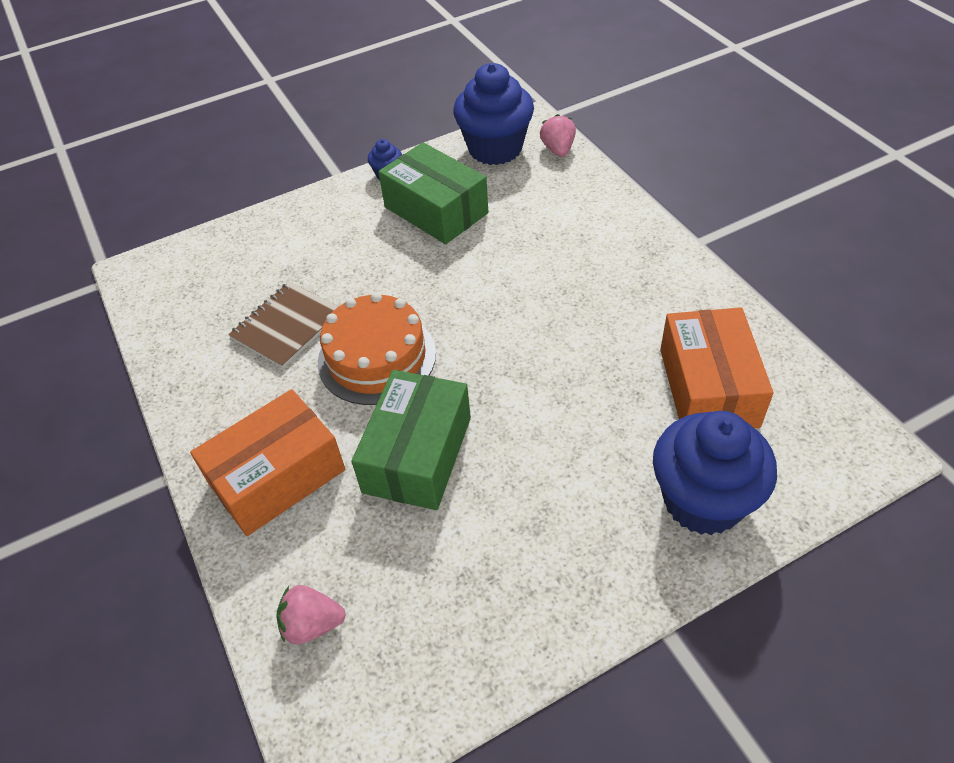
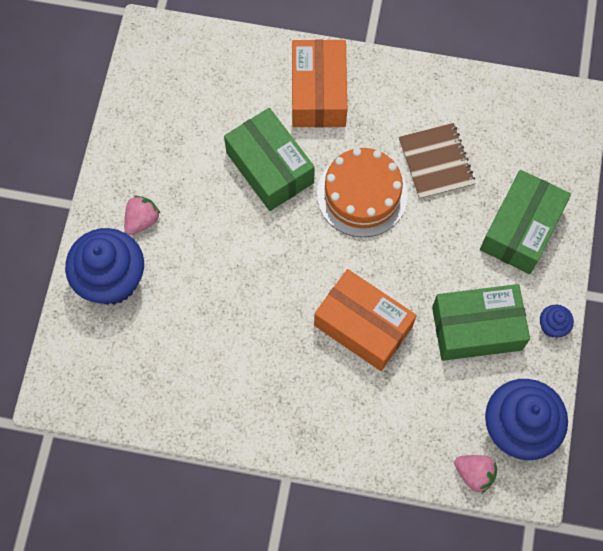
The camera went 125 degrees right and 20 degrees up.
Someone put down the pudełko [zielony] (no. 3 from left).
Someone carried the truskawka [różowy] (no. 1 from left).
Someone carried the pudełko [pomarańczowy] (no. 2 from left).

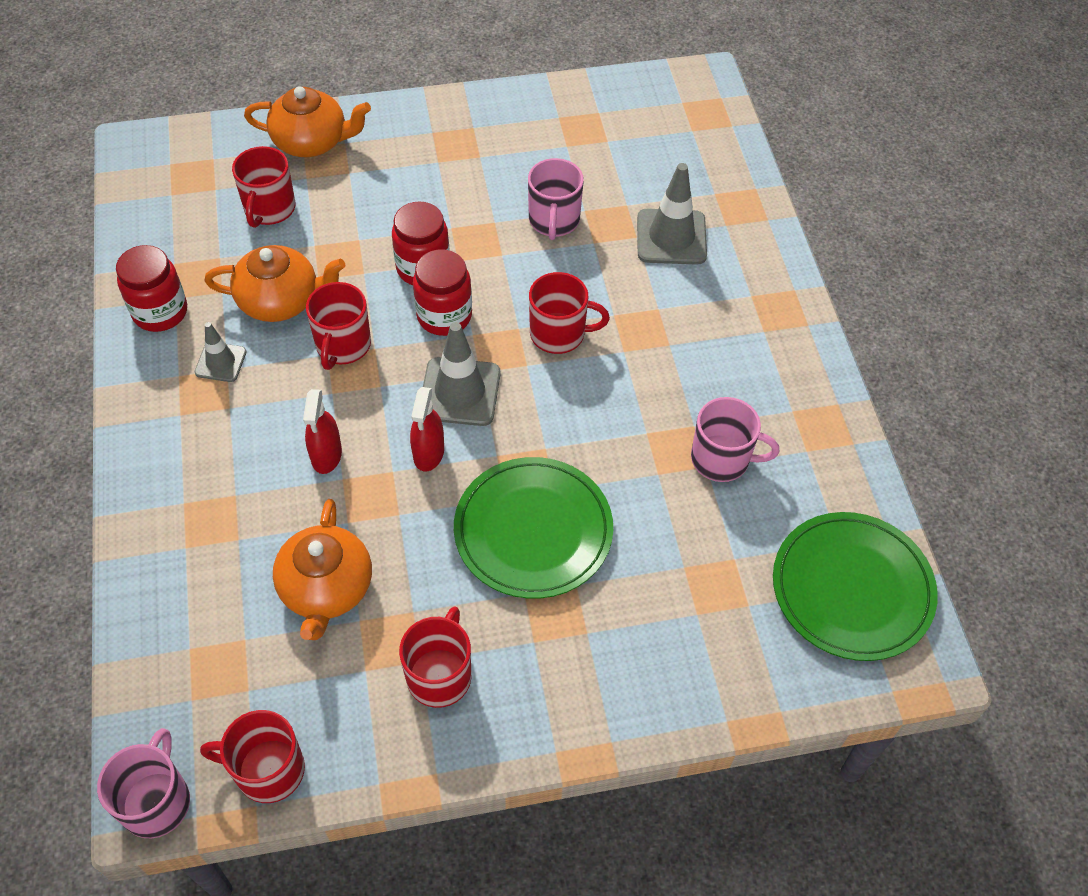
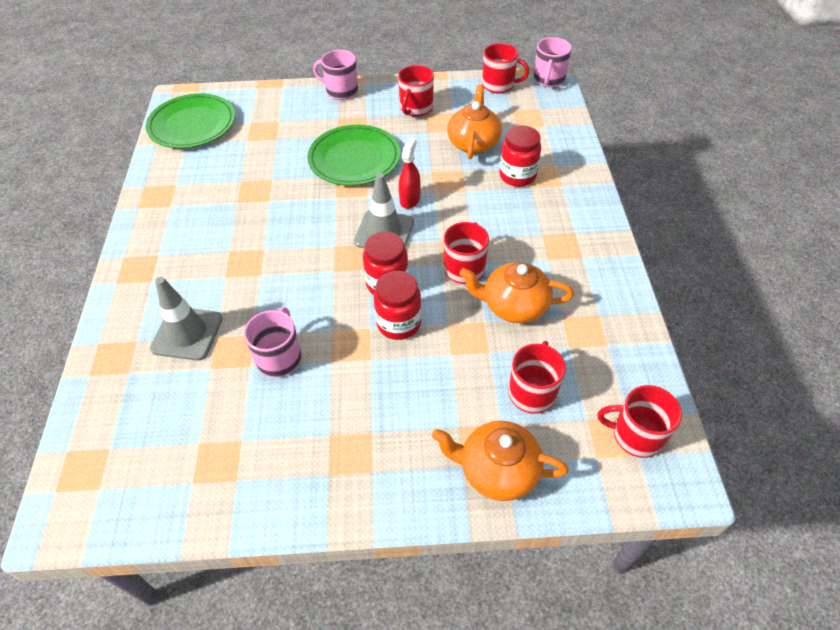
The camera went 170 degrees left and 5 degrees down.
Someone took away the pachołek [szary] (no. 1 from left).
Someone took away the spryskiwacz [czerwony] (no. 1 from left).
Someone carried the słoik [czerwony] (no. 1 from left in the first image).
Someone carried the kubek [czerwony] (no. 5 from left).
Someone carried the kubek [różowy] (no. 3 from left in the first image).

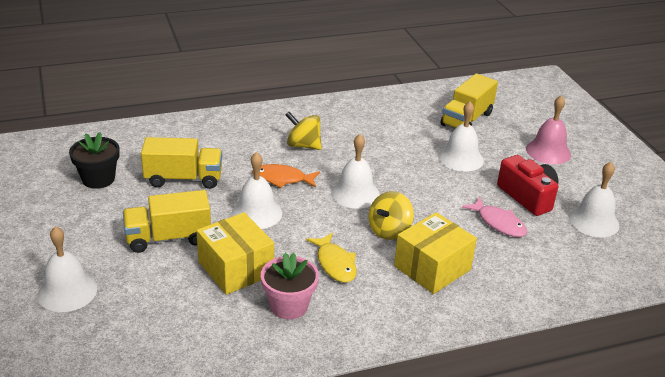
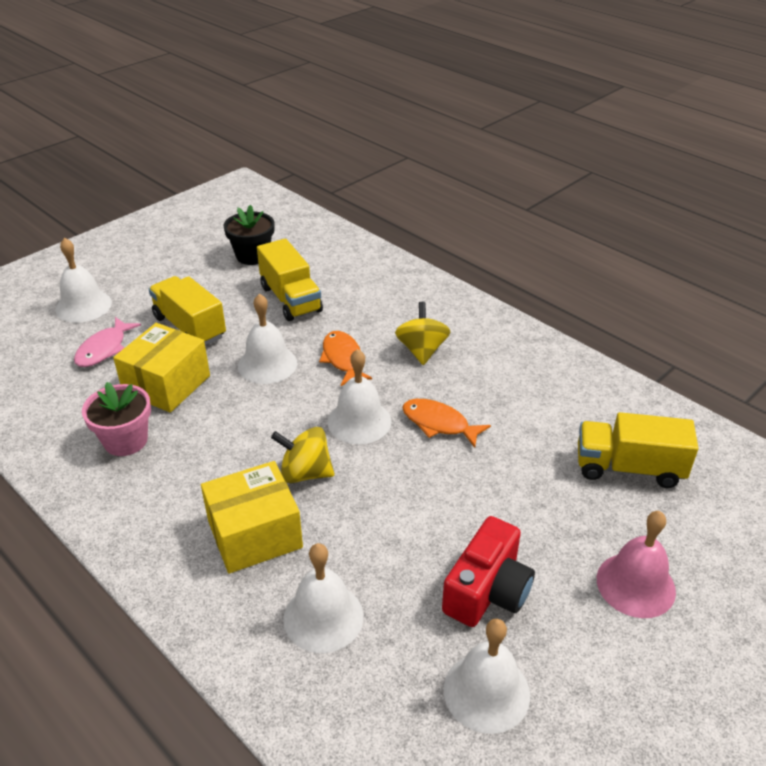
The camera went 65 degrees right and 5 degrees up.
Someone took away the ryba [żółty].
Someone put down the ryba [pomarańczowy] (no. 2 from left).
Someone carried the dzwonek [biały] (no. 4 from left in the first image).
Someone carried the ryba [różowy].
Someone rotated the pudełko [żółty] (no. 2 from left) by 45 degrees counterclockwise.

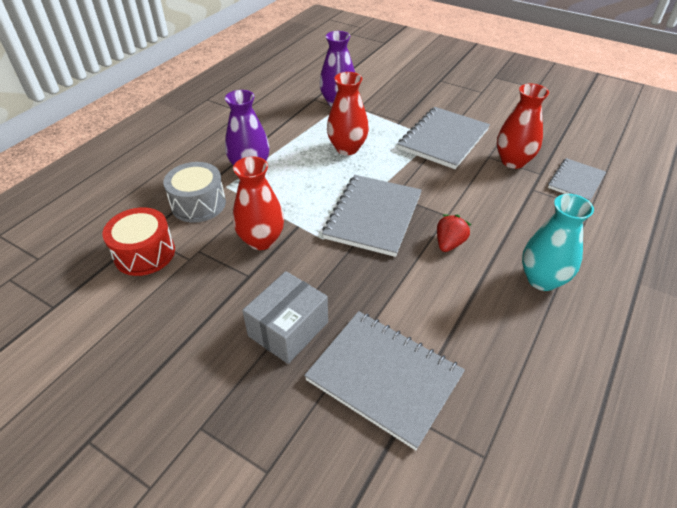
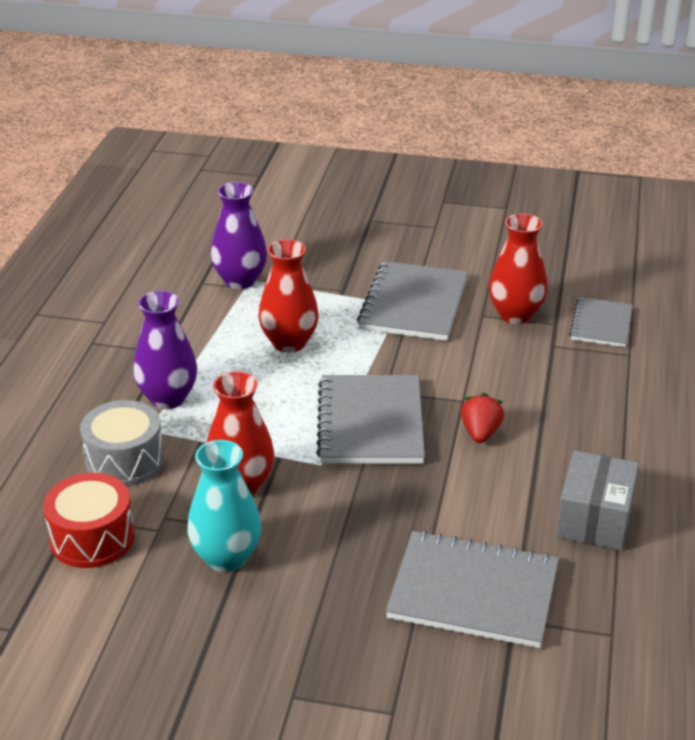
The camera went 20 degrees left and 10 degrees down.
Someone carried the pudełko [szary].
Someone carried the wazon [turkusowy].

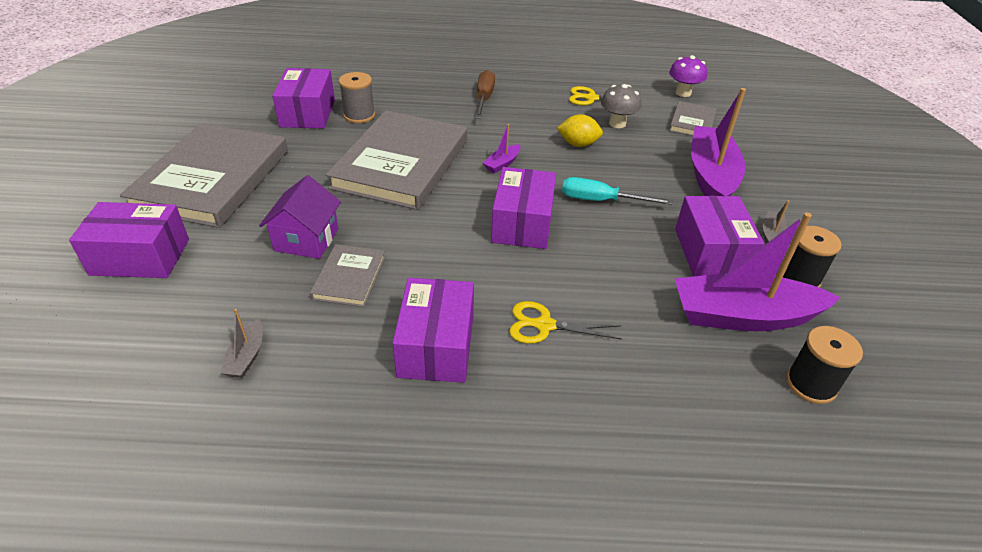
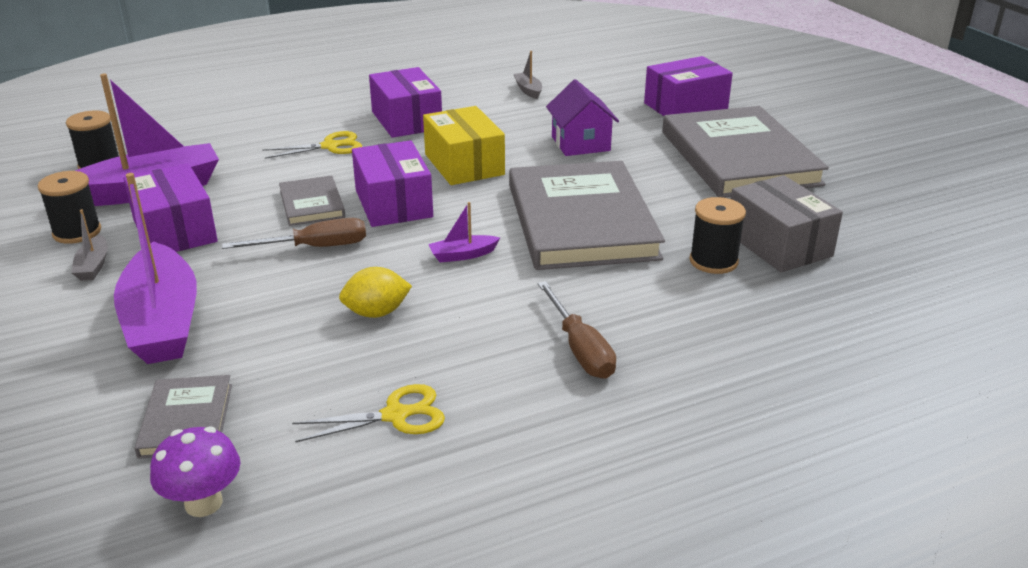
The camera went 155 degrees right and 10 degrees down.
Someone took away the grzyb [szary].
Someone put down the pudełko [żółty].
Someone carried the książka [szary] (no. 2 from left).
Someone repainted the pudełko [fioletowy] (no. 2 from left), which became the pudełko [szary].
Someone repainted the szpulka [szary], which became the szpulka [czarny] (no. 3 from left).
Someone repainted the śrubokręt [turkusowy], which became the śrubokręt [brązowy] (no. 1 from left).
Someone rotated the łódka [fioletowy] (no. 1 from left in the first image) by 120 degrees counterclockwise.

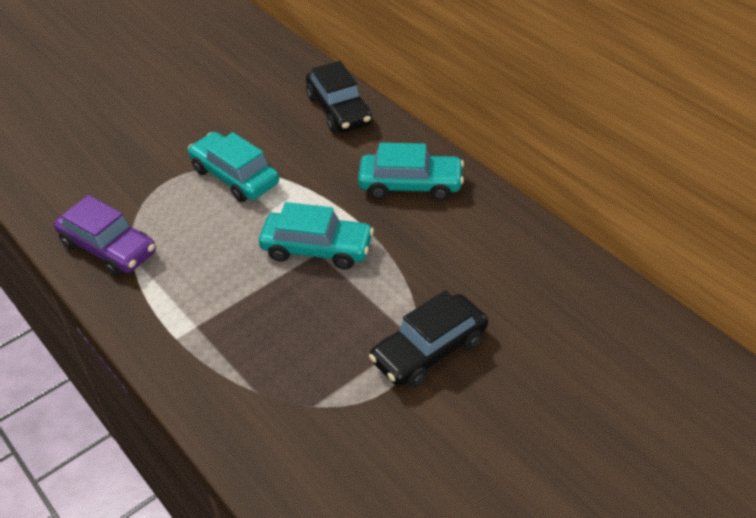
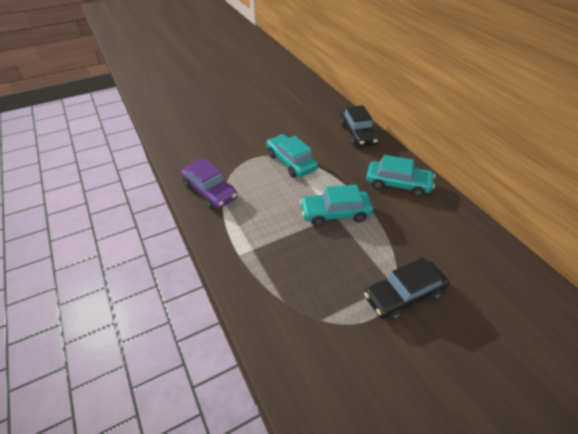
The camera went 10 degrees right and 0 degrees up.
Someone rotated the samochód [turkusowy] (no. 2 from left) by 150 degrees clockwise.

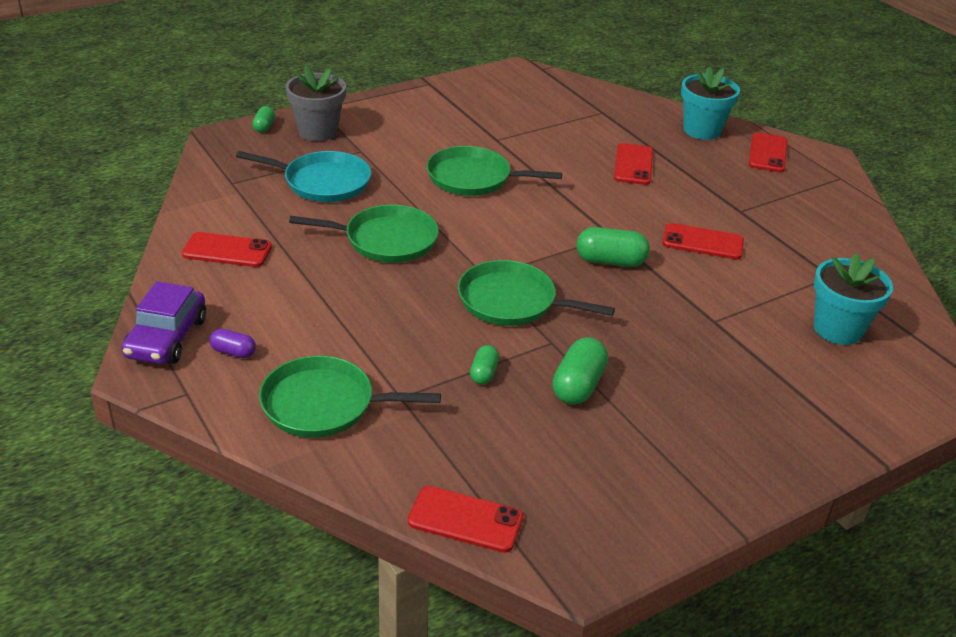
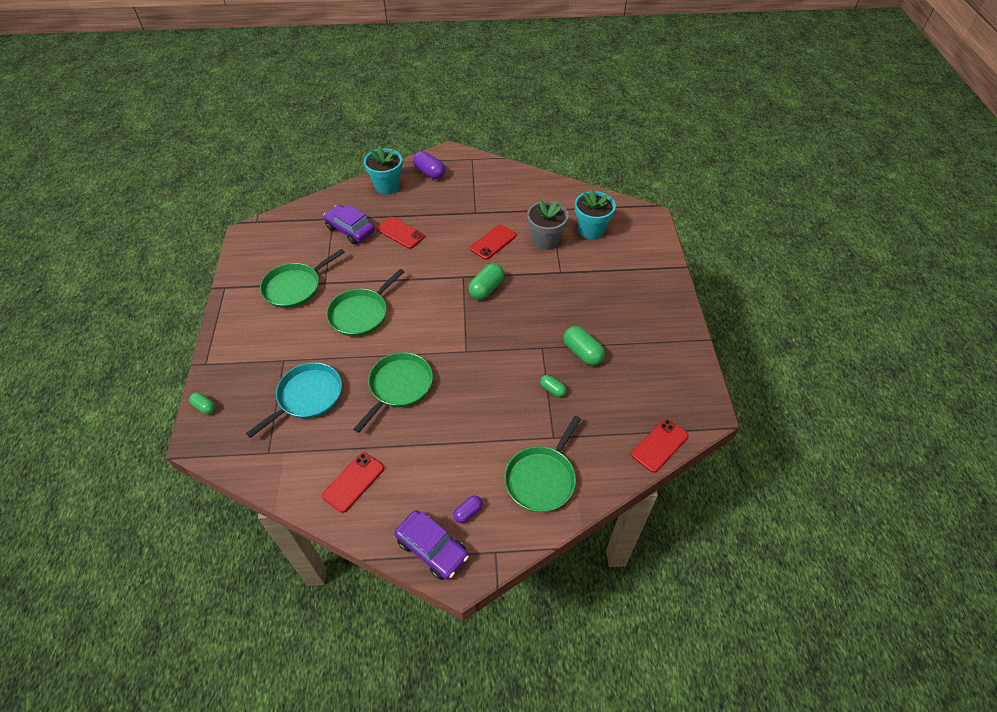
The camera went 60 degrees left and 15 degrees up.
Someone put down the samochód [fioletowy] (no. 1 from left).
Someone carried the doniczka [szary].
Someone carried the patelnia [zielony] (no. 4 from left in the first image).
Someone swapped the telefon [czerwony] (no. 5 from left) for the kapsułka [fioletowy] (no. 1 from left).

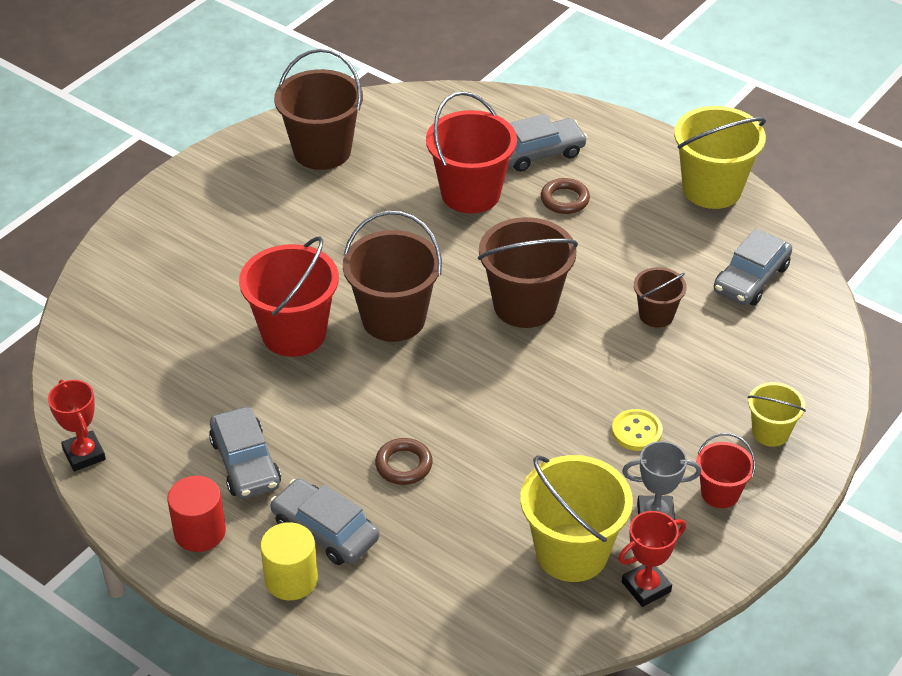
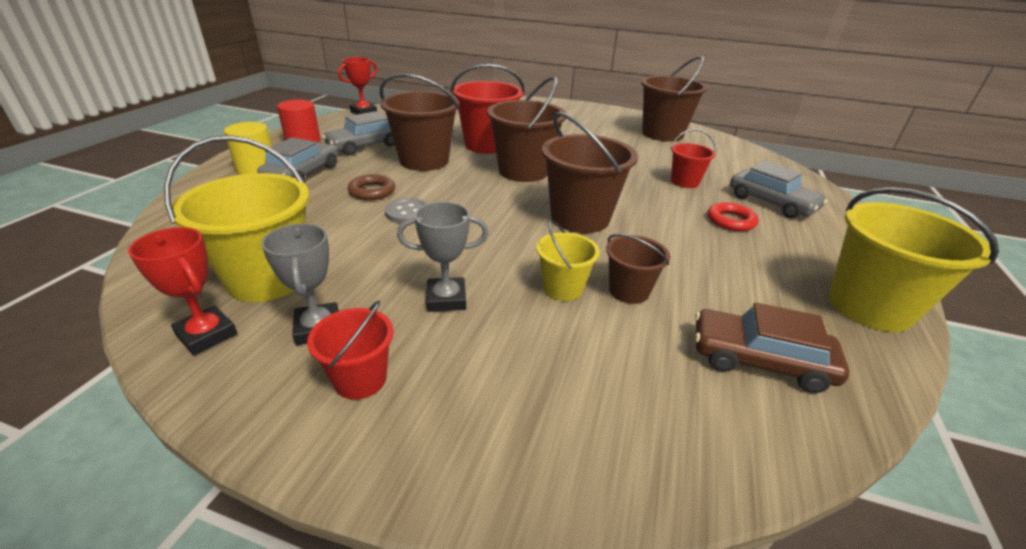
The camera went 70 degrees right and 10 degrees down.
Someone put down the wiadro [brązowy] (no. 1 from left).
Someone put down the guzik [szary].
Someone carried the wiadro [żółty] (no. 3 from left in the first image).
Someone swapped the guzik [żółty] for the puchar [szary] (no. 2 from left).
Someone repainted the pierścień [brązowy] (no. 2 from left), which became the pierścień [czerwony].
Someone repainted the samochód [szary] (no. 4 from left), which became the samochód [brązowy].
Someone scaled the wiadro [czerwony] (no. 2 from left in the first image) by 0.54.

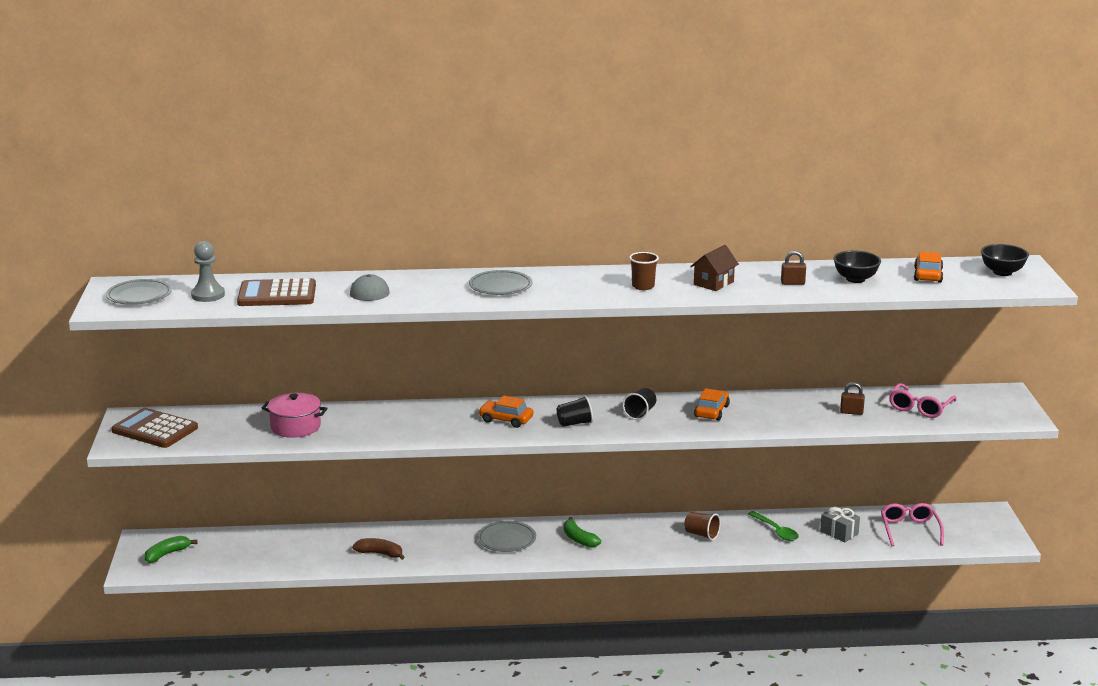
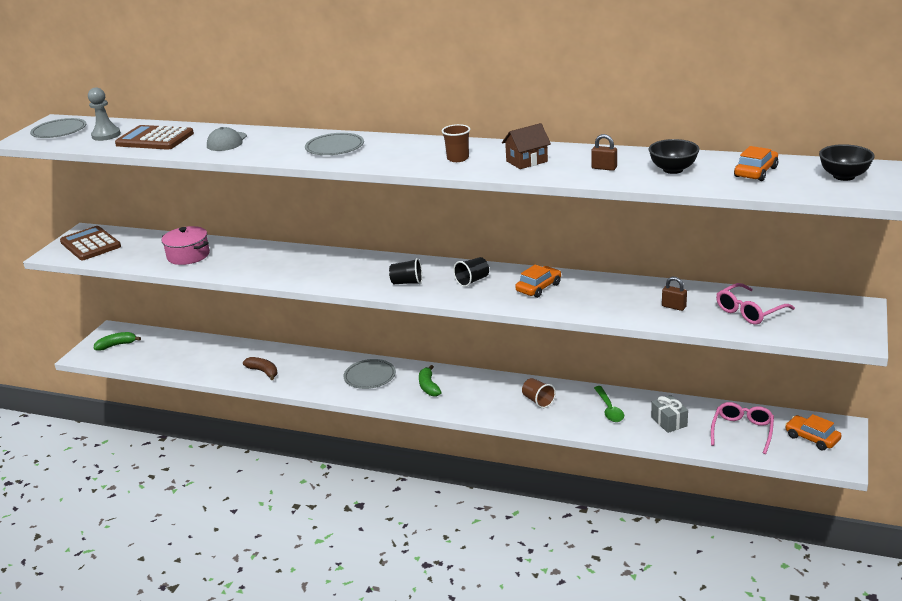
The camera went 25 degrees right and 5 degrees up.
Someone carried the samochód [pomarańczowy] (no. 1 from left in the first image).

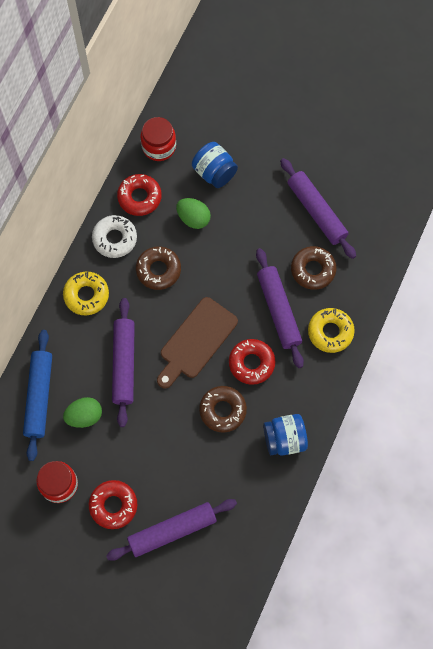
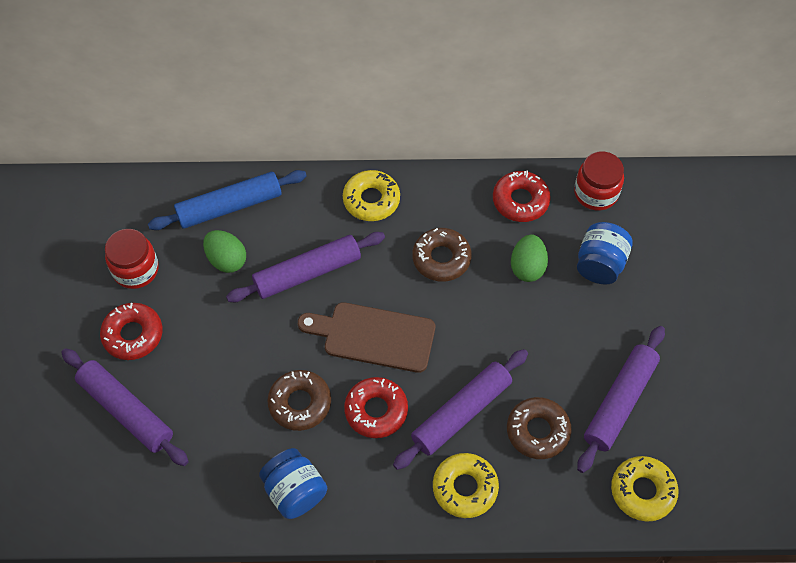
The camera went 65 degrees right and 10 degrees down.
Someone took away the donut [biały].
Someone put down the donut [żółty] (no. 3 from left).

